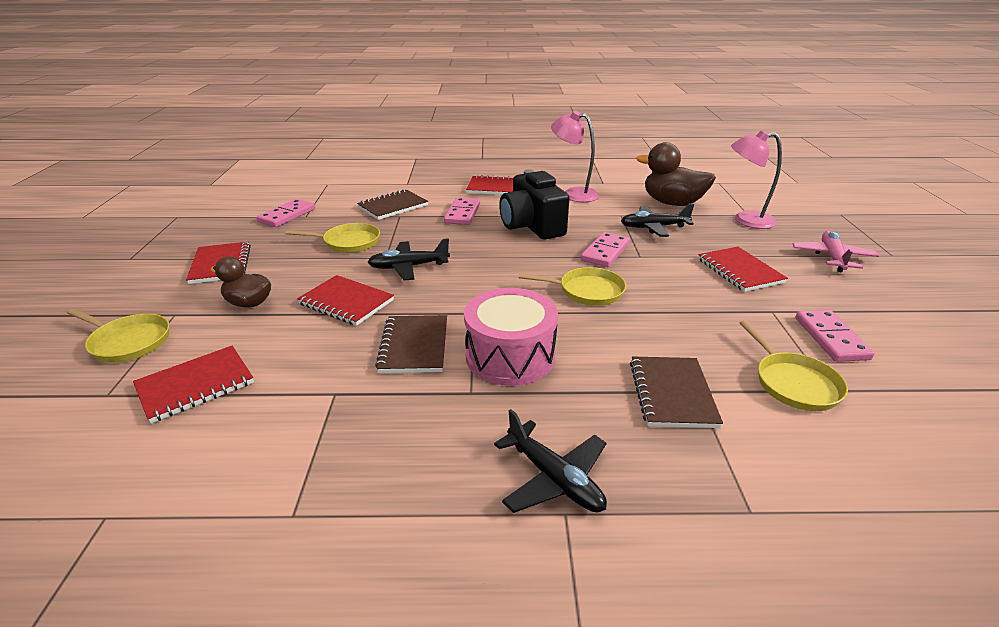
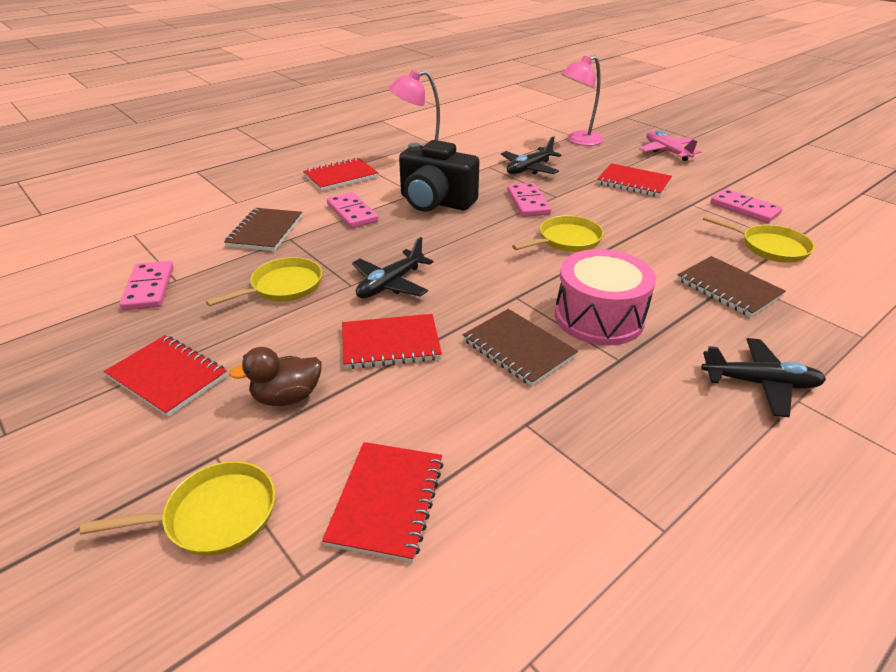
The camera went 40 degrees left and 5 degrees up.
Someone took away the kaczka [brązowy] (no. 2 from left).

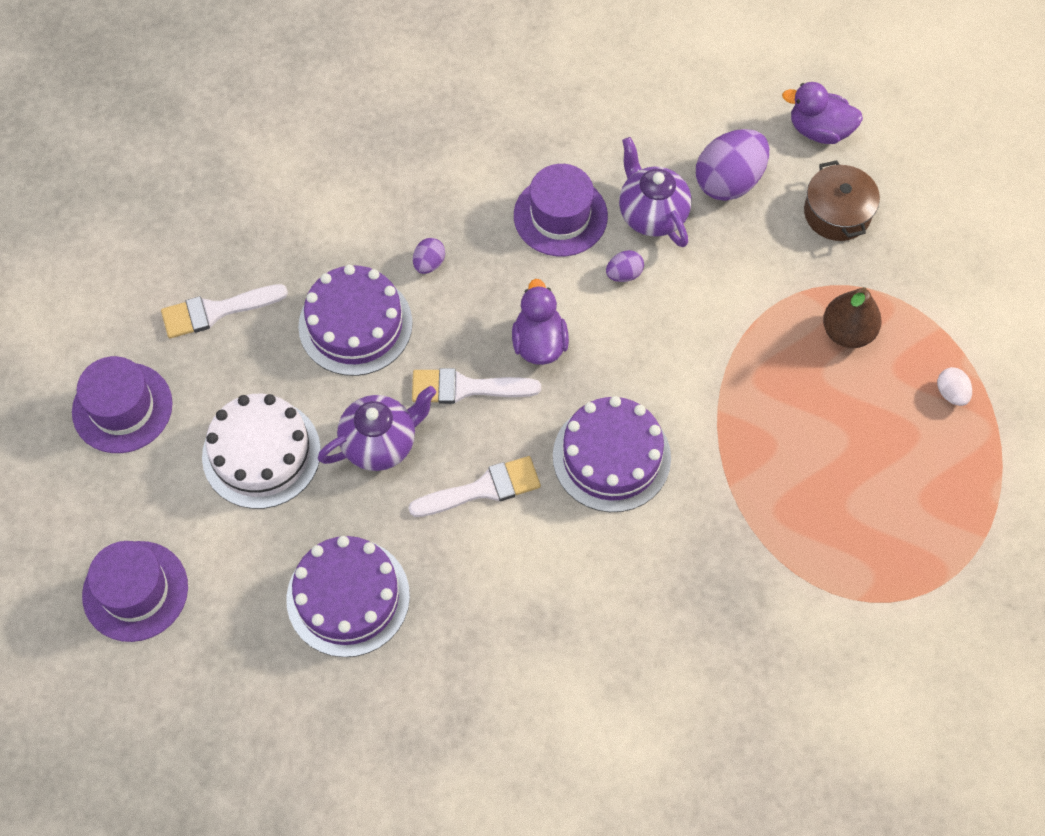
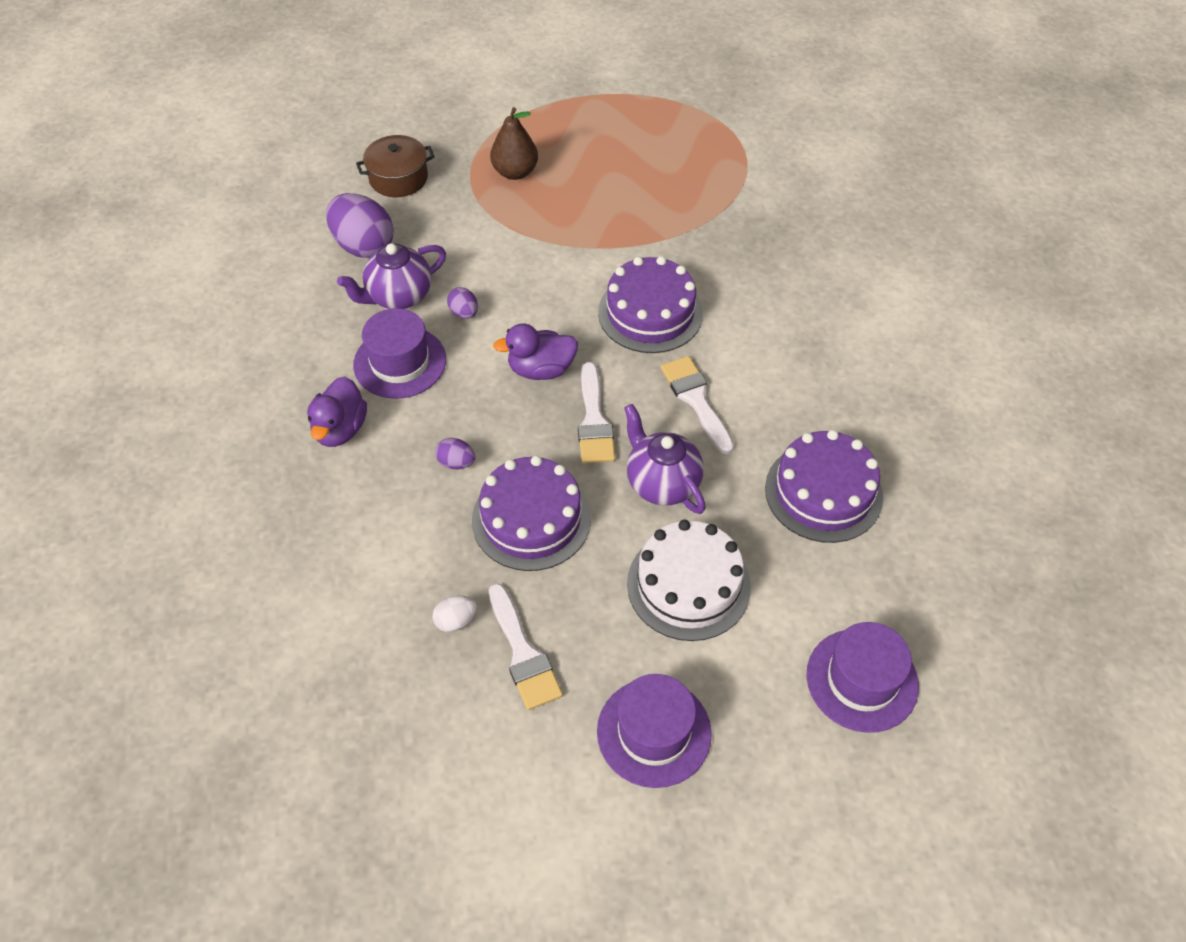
The camera went 95 degrees left and 10 degrees down.
Someone carried the kaczka [fioletowy] (no. 2 from left in the first image).
Someone carried the jajko [biały].

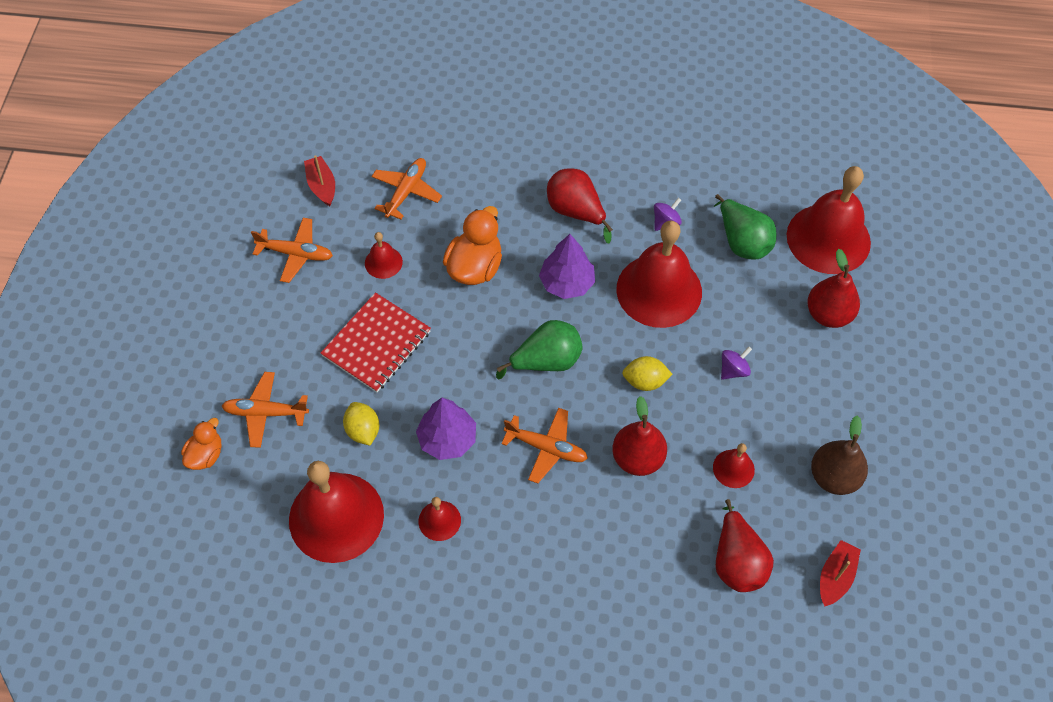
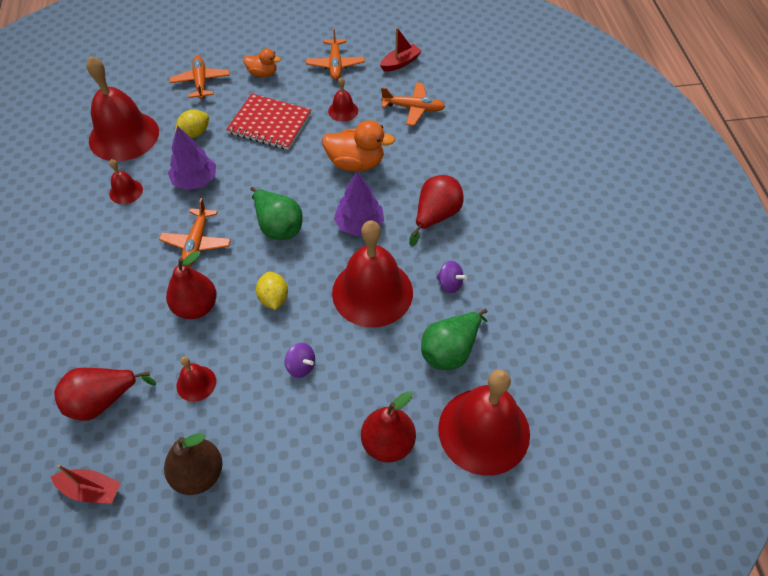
The camera went 75 degrees right and 5 degrees down.
Someone carried the kaczka [pomarańczowy] (no. 1 from left).

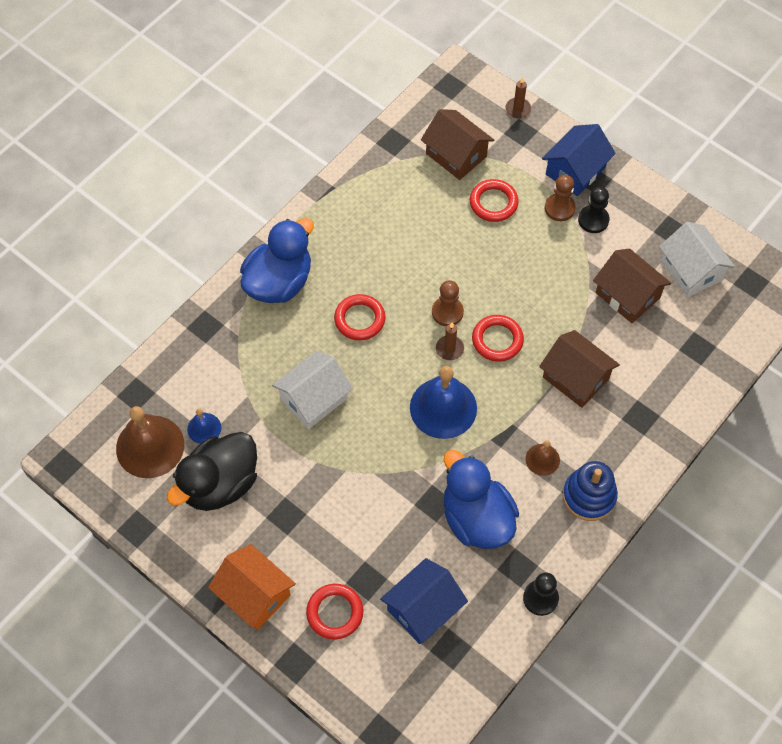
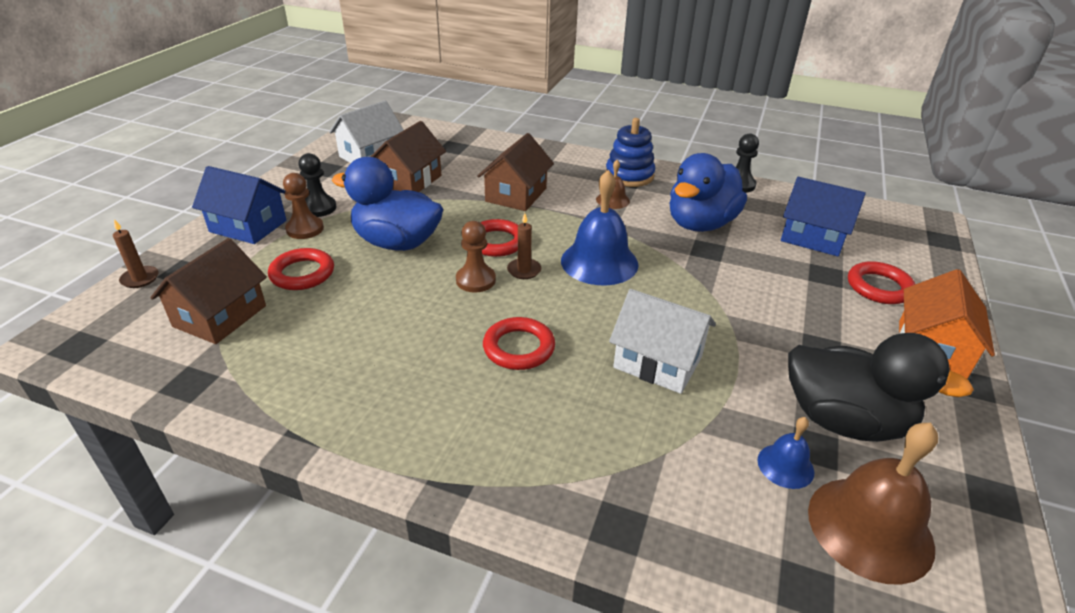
The camera went 110 degrees left and 25 degrees down.
Someone carried the kaczka [niebieski] (no. 1 from left).

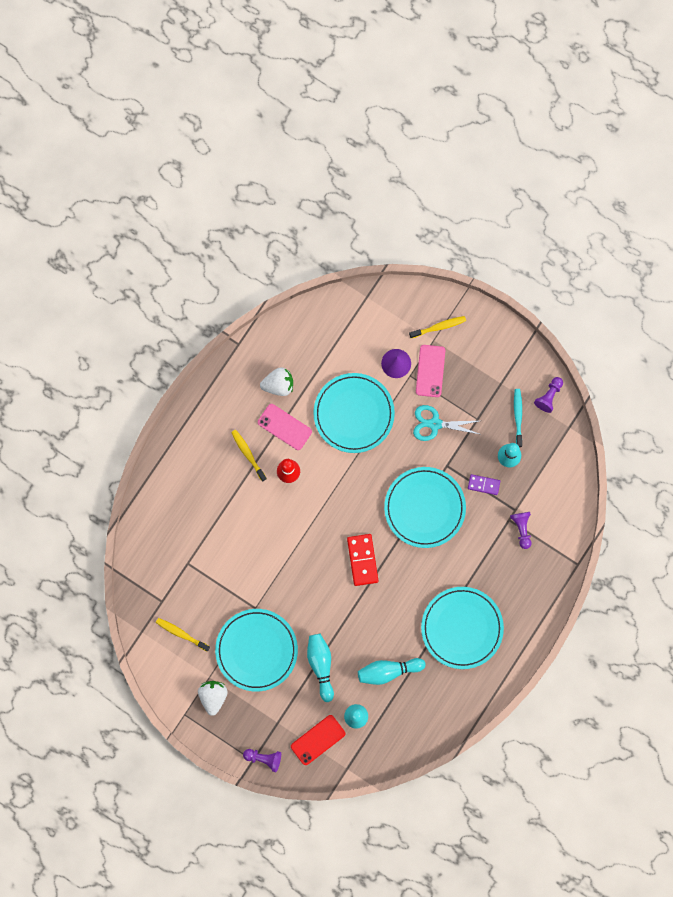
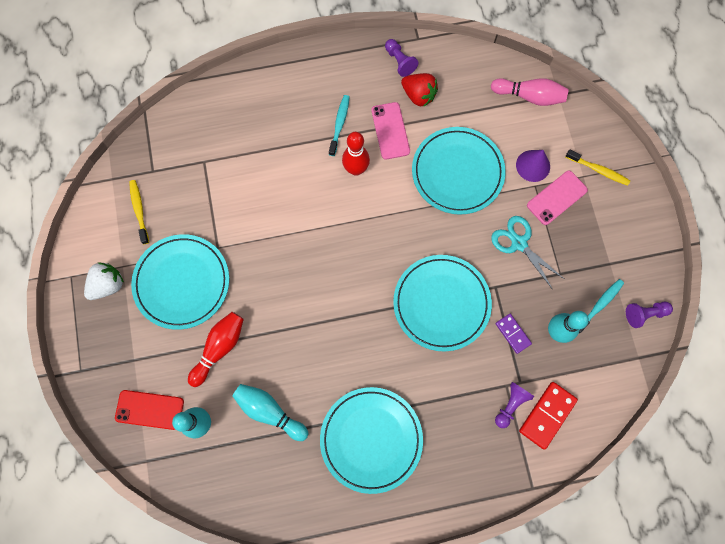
The camera went 45 degrees right and 5 degrees down.
Someone put down the kręgiel [różowy].
Someone carried the pionek [fioletowy] (no. 1 from left).
Someone carried the kostka domina [czerwony].
Someone repainted the szczoteczka do zębów [żółty] (no. 2 from left), which became the szczoteczka do zębów [turkusowy] (no. 1 from left).
Someone repainted the truskawka [biały] (no. 2 from left), which became the truskawka [czerwony].
Someone repainted the kręgiel [turkusowy] (no. 1 from left), which became the kręgiel [czerwony] (no. 1 from left).

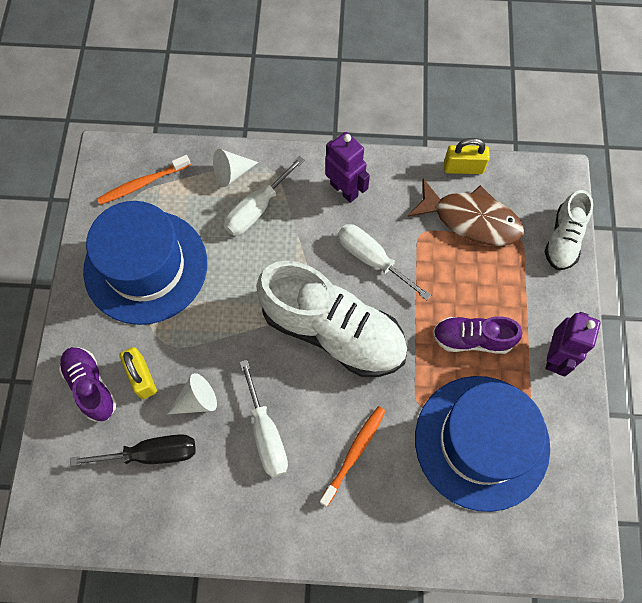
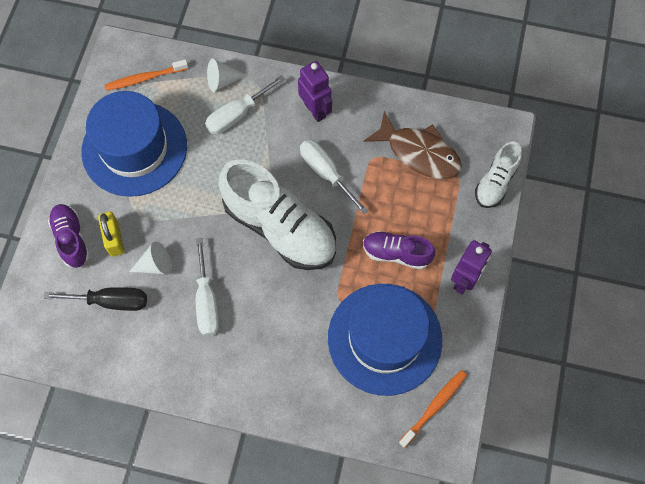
The camera went 10 degrees right and 0 degrees up.
Someone took away the kłódka [żółty] (no. 2 from left).
Someone carried the szczoteczka do zębów [pomarańczowy] (no. 2 from left).

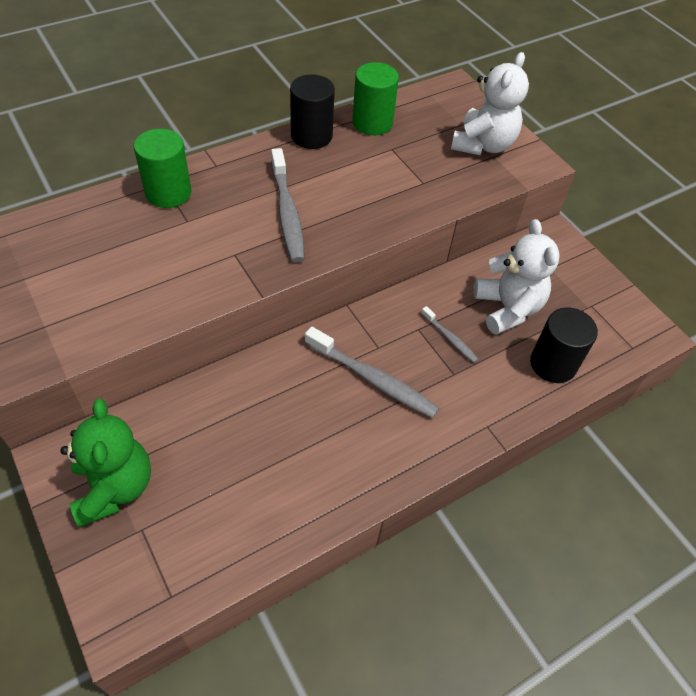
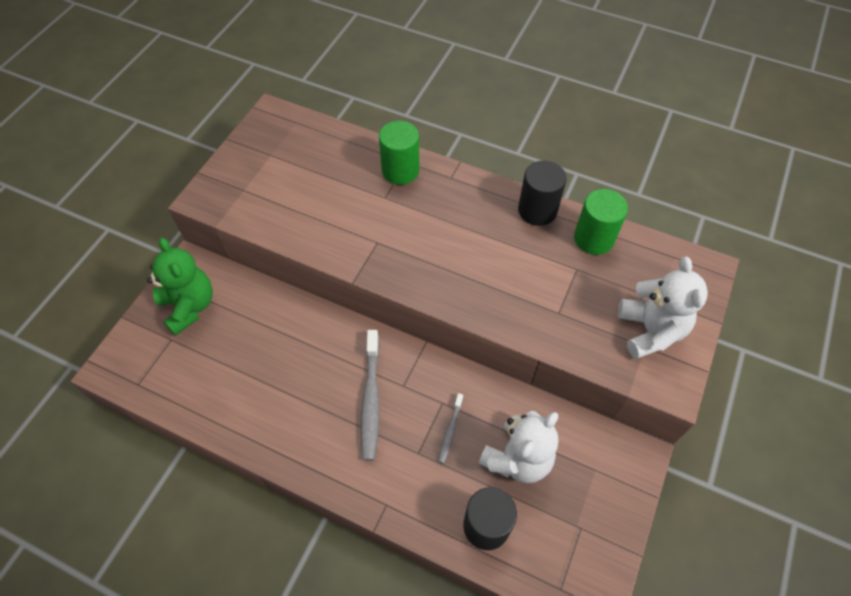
The camera went 60 degrees right and 5 degrees up.
Someone took away the szczoteczka do zębów [szary] (no. 1 from left).
Someone rotated the miś [zielony] by 75 degrees counterclockwise.
Someone rotated the miś [biały] (no. 1 from left in the first image) by 90 degrees counterclockwise.

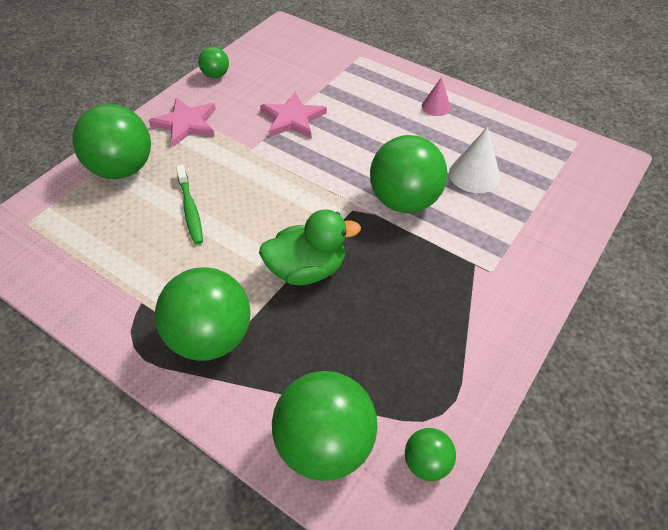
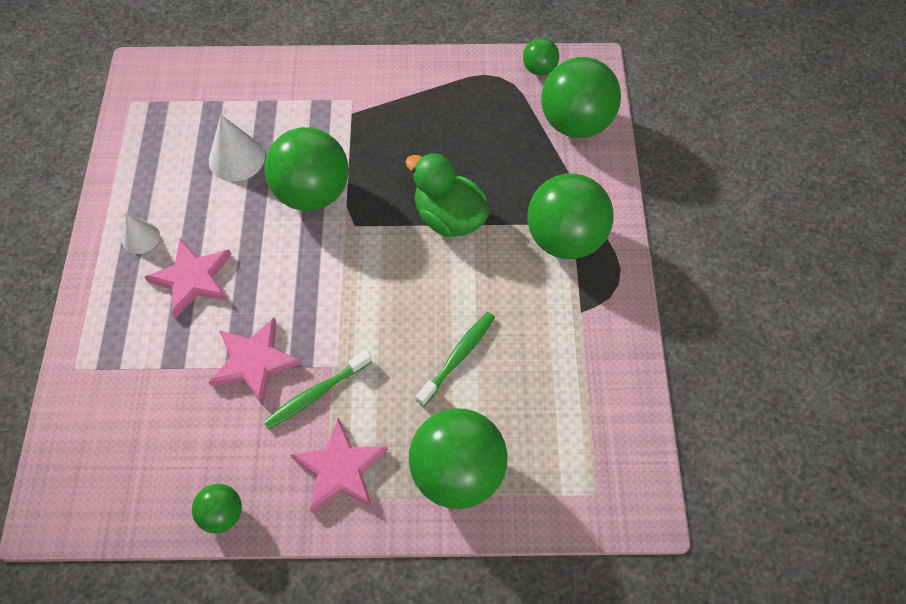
The camera went 125 degrees left and 10 degrees up.
Someone put down the gwiazda [różowy] (no. 1 from left).
Someone put down the szczoteczka do zębów [zielony] (no. 1 from left).
Someone repainted the stożek [różowy], which became the stożek [biały] (no. 1 from left).

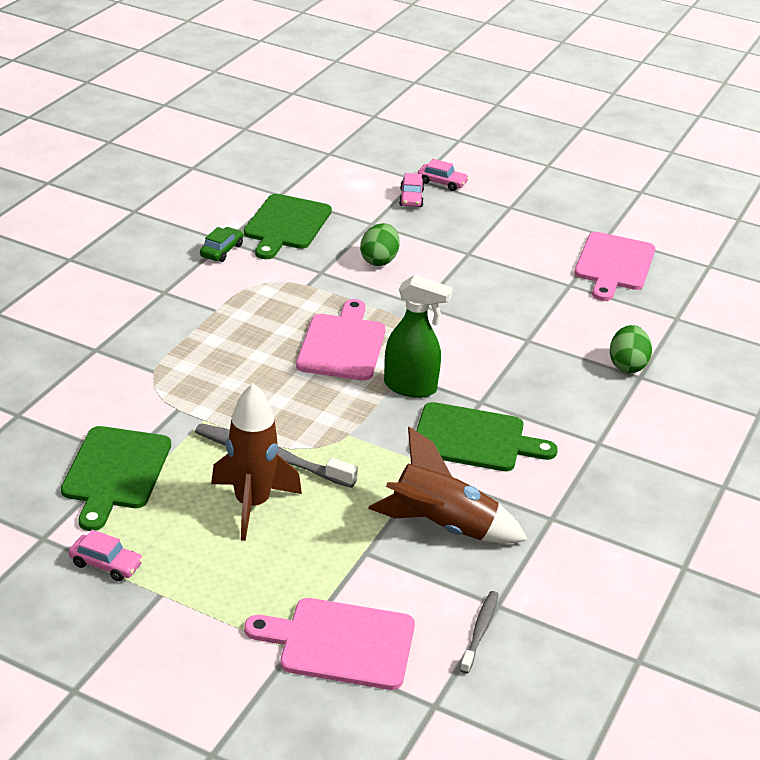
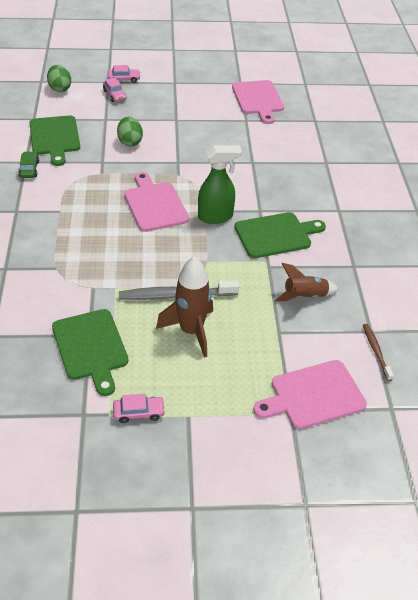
The camera went 30 degrees left and 10 degrees up.
Someone carried the jajko [zielony] (no. 2 from left in the first image).
Someone repainted the szczoteczka do zębów [szary] (no. 2 from left), which became the szczoteczka do zębów [brązowy].
Someone scaled the rakieta [brązowy] (no. 2 from left) by 0.66.

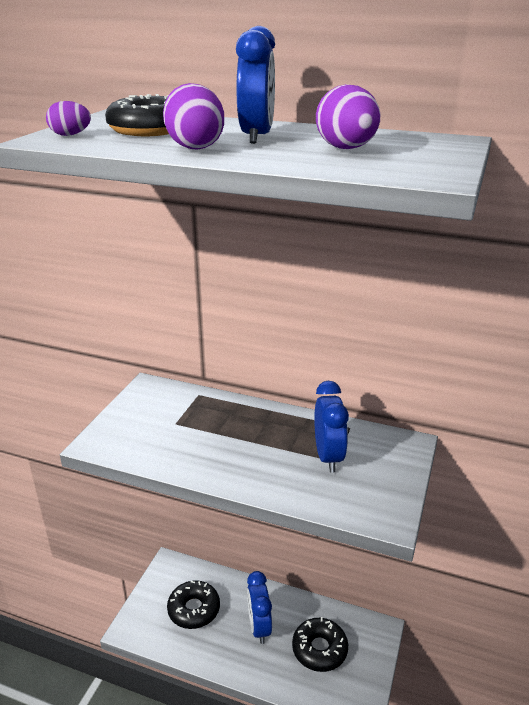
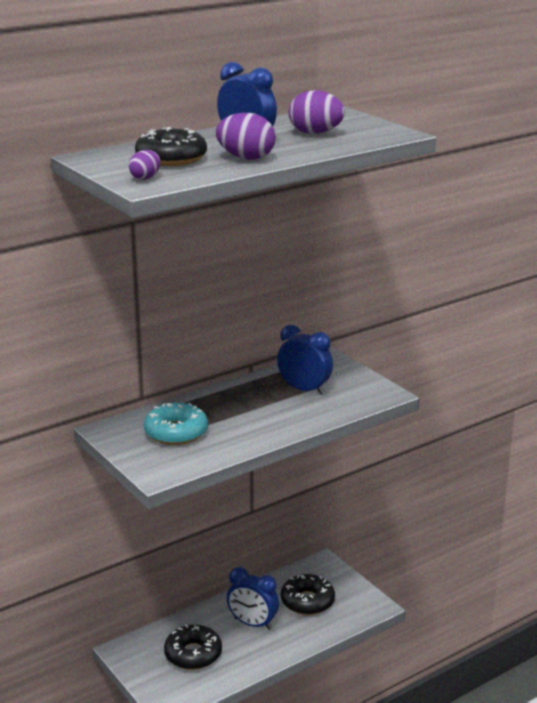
The camera went 55 degrees left and 5 degrees down.
Someone put down the donut [turkusowy].

